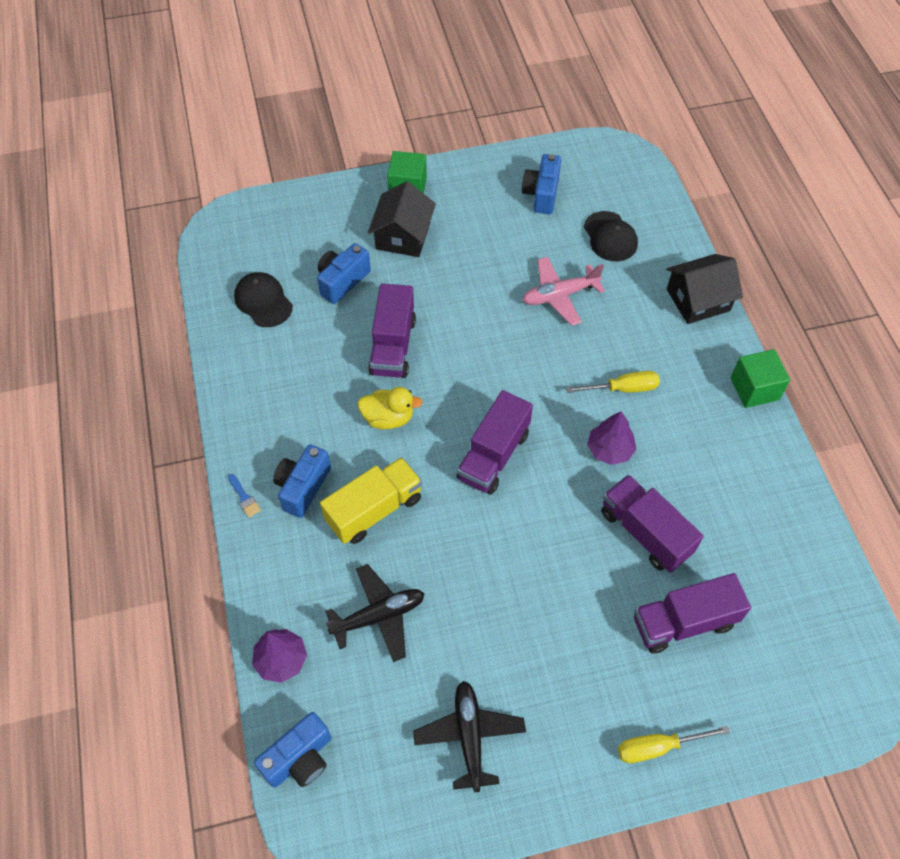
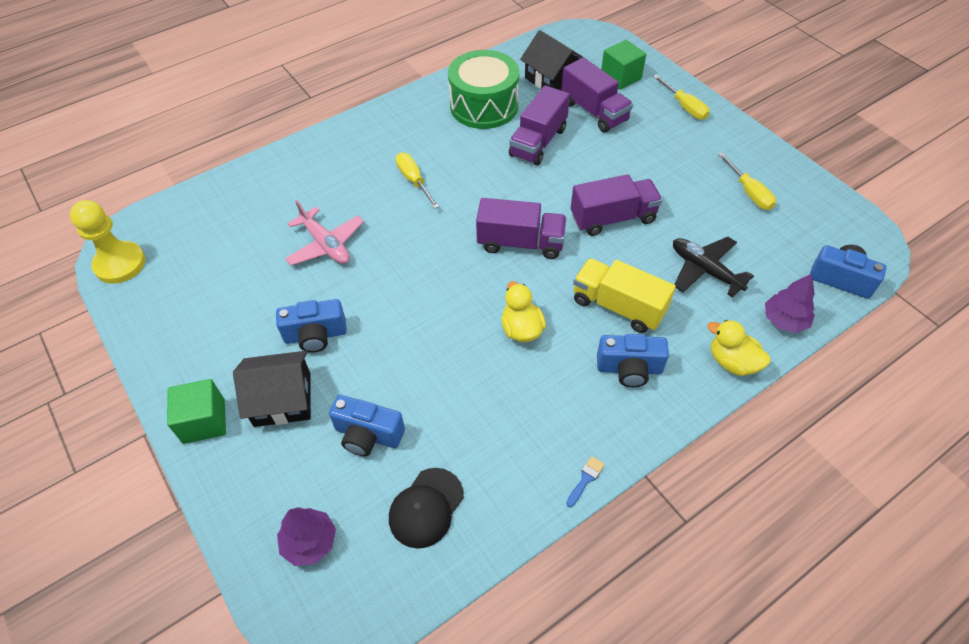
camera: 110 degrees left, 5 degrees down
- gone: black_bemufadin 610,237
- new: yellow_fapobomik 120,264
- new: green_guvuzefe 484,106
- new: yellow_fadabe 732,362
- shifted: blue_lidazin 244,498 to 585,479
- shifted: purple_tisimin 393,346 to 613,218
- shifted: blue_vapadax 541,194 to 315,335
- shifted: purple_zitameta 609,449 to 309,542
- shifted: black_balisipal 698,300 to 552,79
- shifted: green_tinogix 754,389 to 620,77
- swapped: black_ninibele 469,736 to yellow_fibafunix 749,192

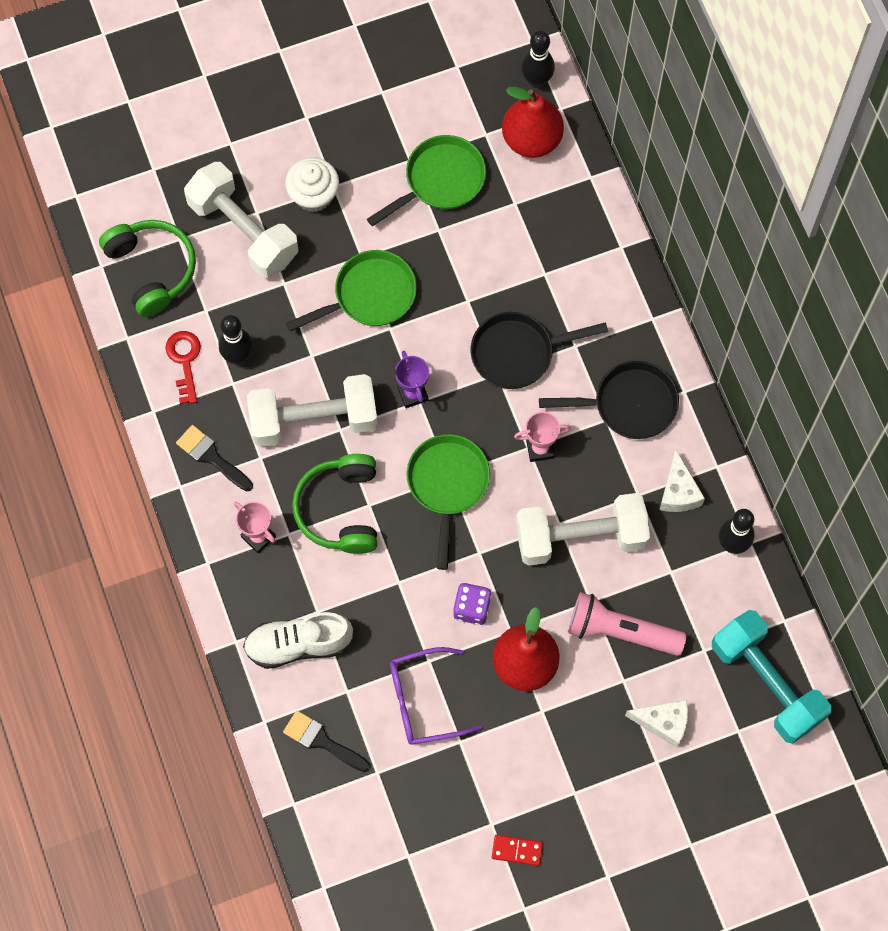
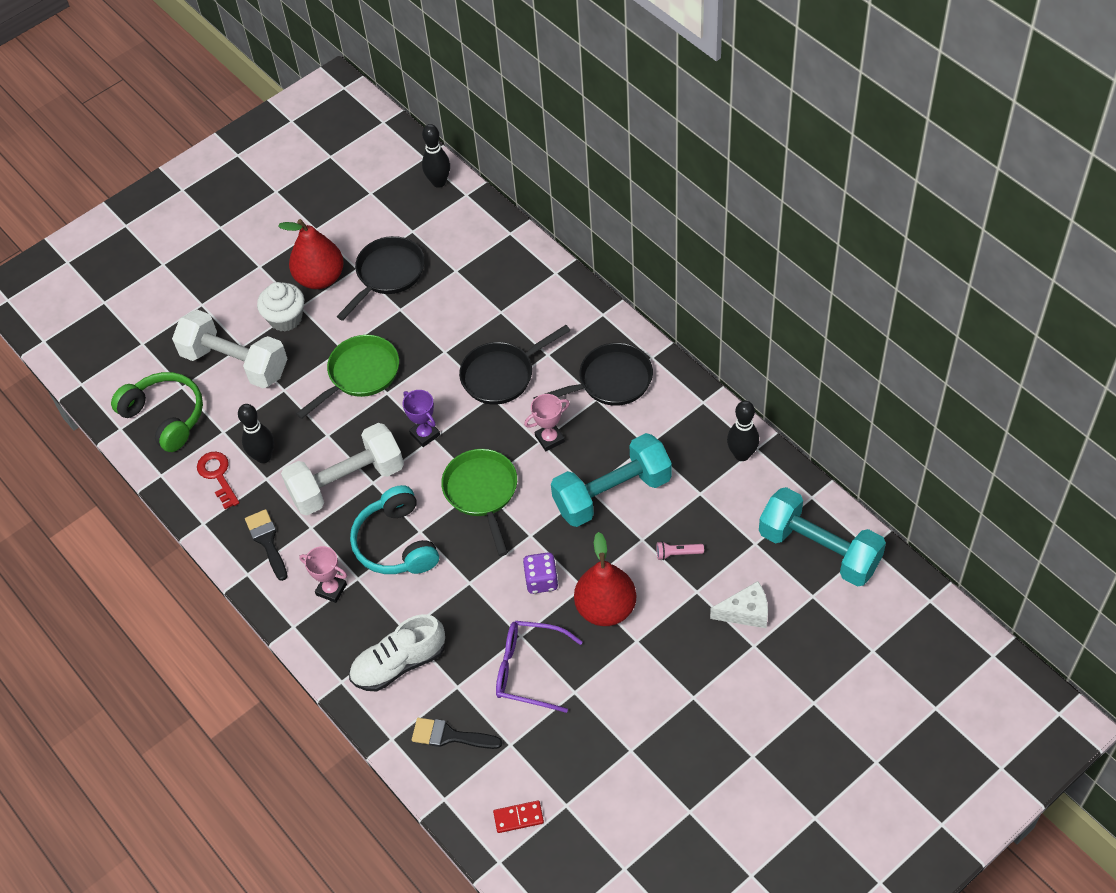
camera: 15 degrees left, 15 degrees down
- gone: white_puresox 678,492
- shifted: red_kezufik 517,850 to 518,818
- shifted: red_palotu 531,139 to 320,278
- repainted: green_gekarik 340,509 to turquoise_gekarik 396,543
- repainted: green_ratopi 440,180 to black_ratopi 388,274
- repainted: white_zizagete 580,537 to turquoise_zizagete 612,493
- rotated: black_lidazin 211,457 = 267,541 45 degrees clockwise
- rotated: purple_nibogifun 424,701 = 529,670 45 degrees clockwise
- scaled: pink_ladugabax 620,631 = 677,553 x0.44

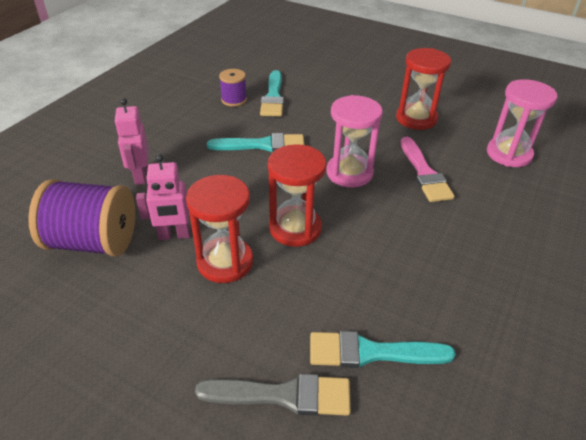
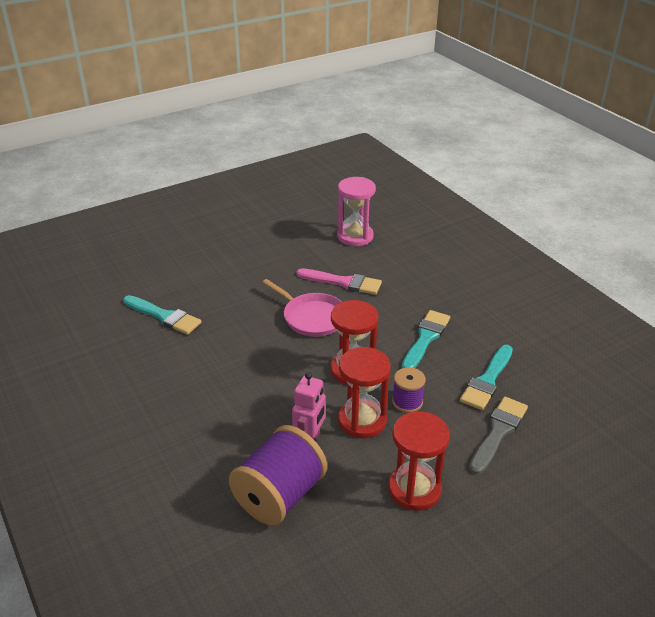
camera: 60 degrees left, 5 degrees down
- gone: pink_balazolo 140,176
- shifted: turquoise_lidazin 263,145 to 425,338
- shifted: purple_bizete 234,100 to 407,402
- shifted: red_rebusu 416,118 to 414,489
- swapped: pink_rebusu 349,173 to pink_ratopi 312,317

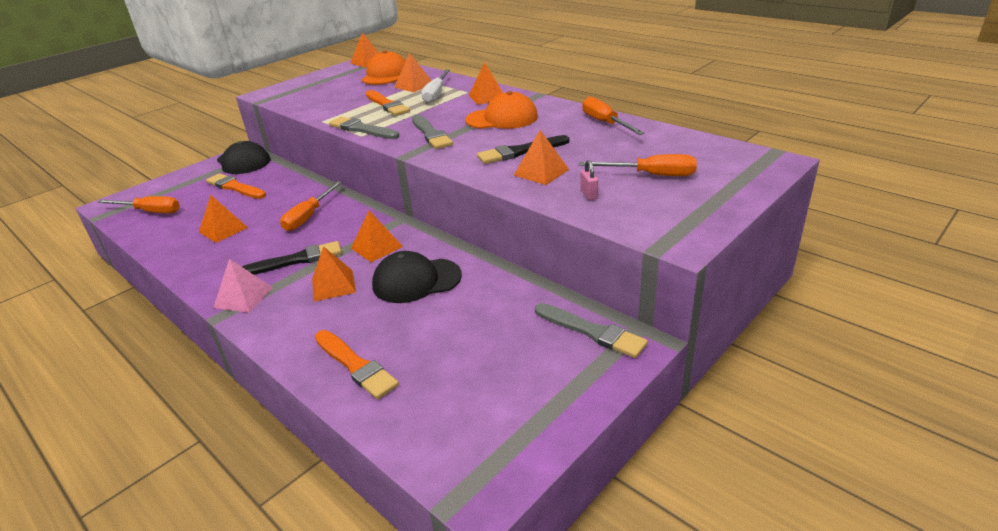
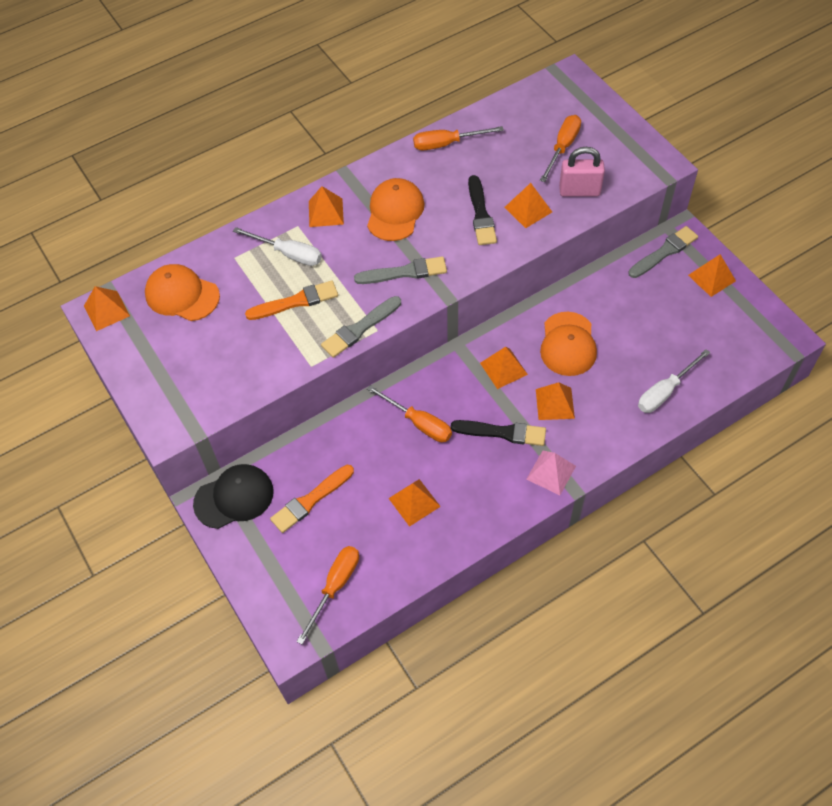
camera: 75 degrees left, 25 degrees up
- shifted: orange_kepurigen 414,85 to 712,278
- swapped: orange_lidazin 356,366 to white_fibafunix 665,391
- repainted: black_bemufadin 416,280 to orange_bemufadin 568,344
- rotated: black_lidazin 296,260 = 502,432 105 degrees clockwise
- scaled: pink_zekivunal 589,195 = 579,191 x2.07

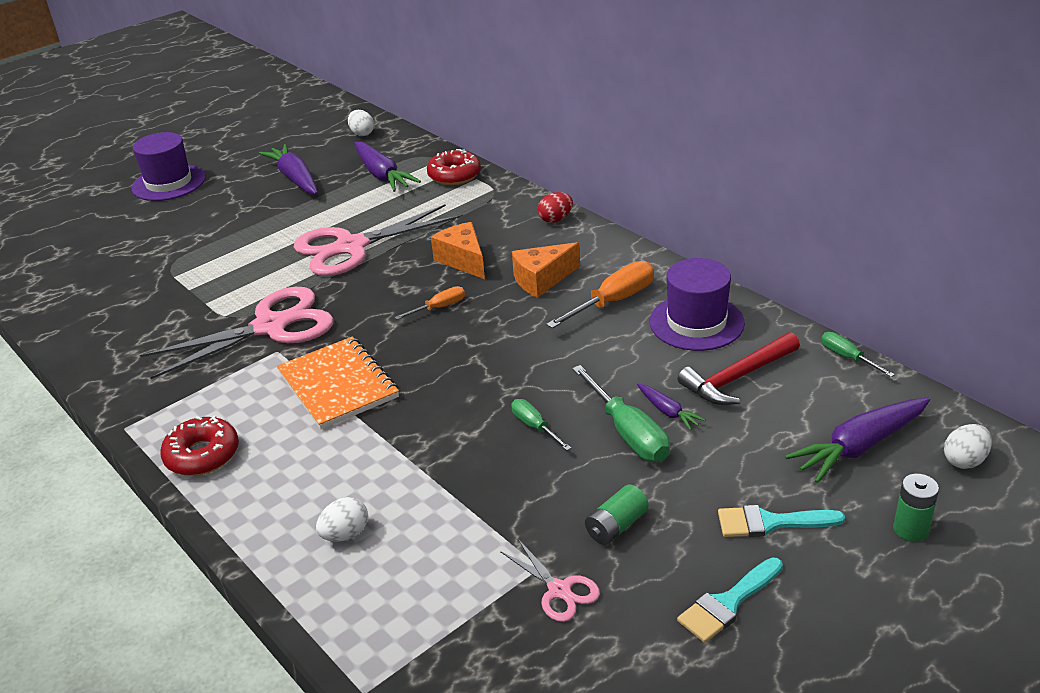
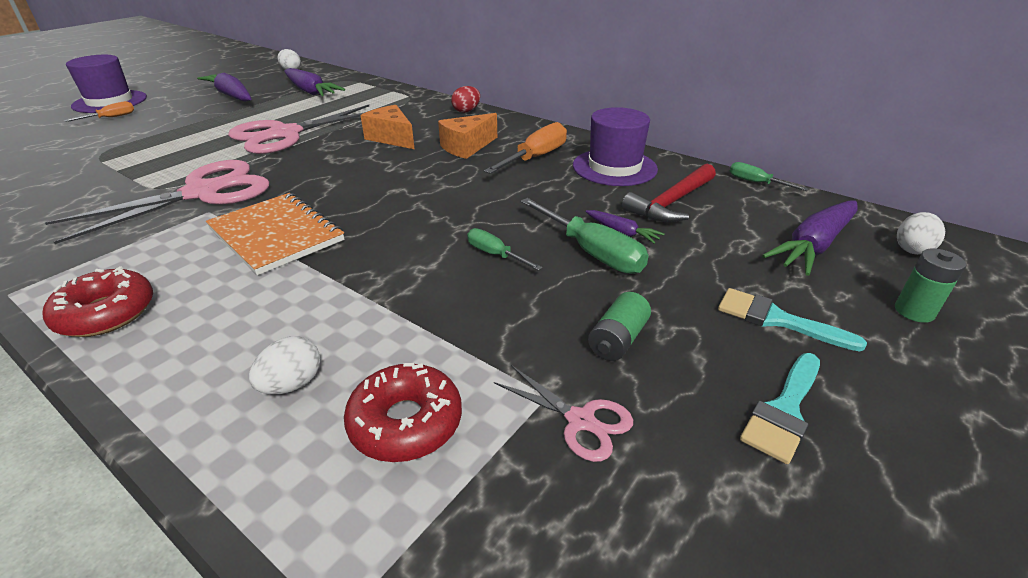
camera: 15 degrees left, 0 degrees up
- shifted: orange_fibafunix 439,307 to 111,118
- shifted: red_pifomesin 454,175 to 406,422
- rotated: turquoise_lidazin 770,523 = 776,319 45 degrees clockwise

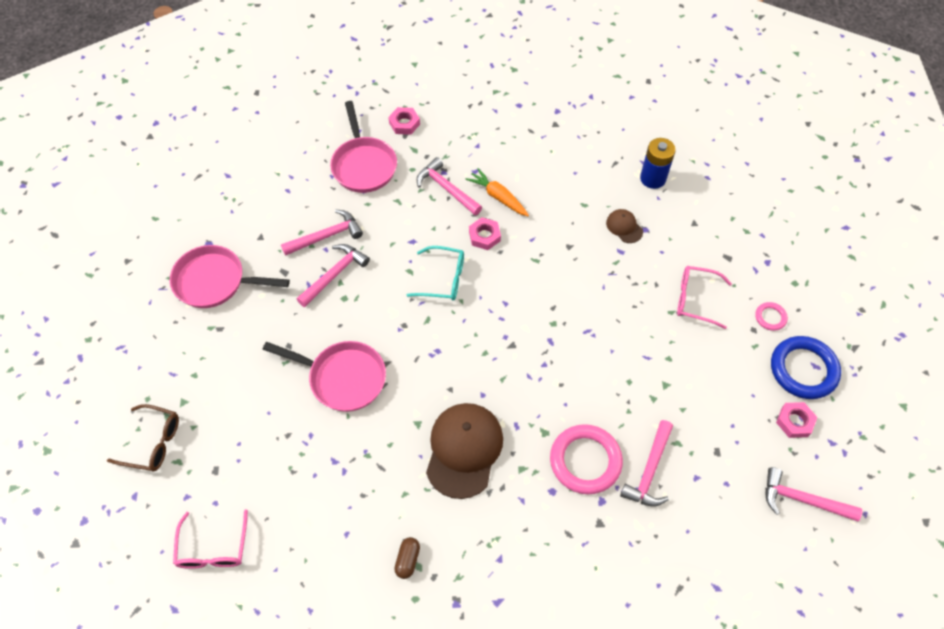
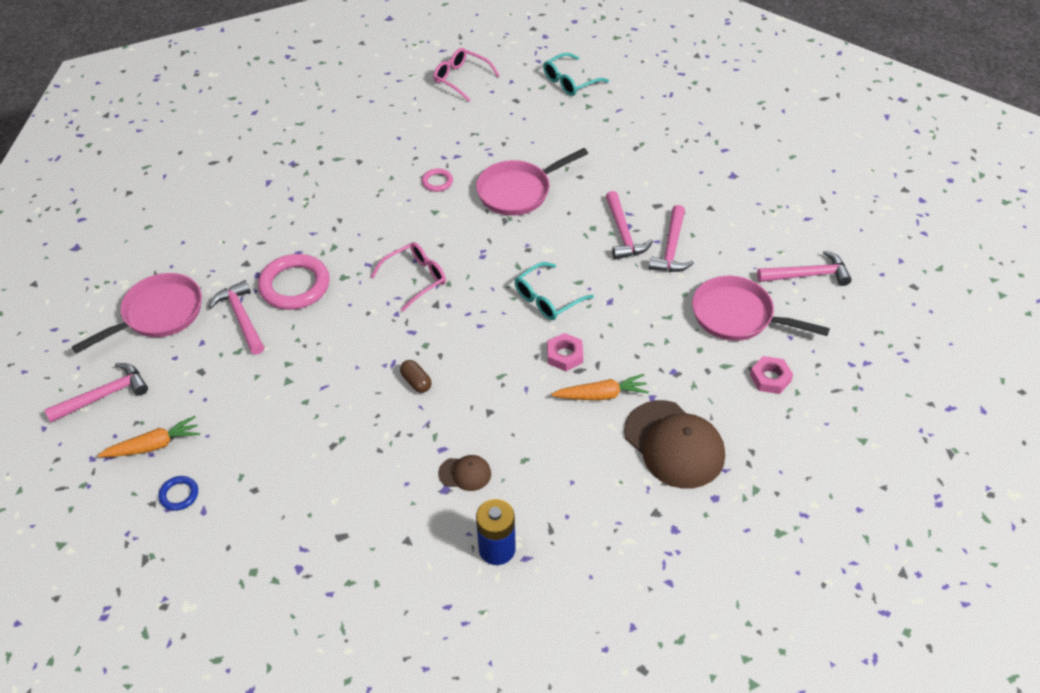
camera: 130 degrees right, 10 degrees down
- shifted: pink_ratopi 215,281 to 158,314
- shifted: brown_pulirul 407,560 to 416,382
- shifted: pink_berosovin 447,189 to 807,275
- shifted: brown_bemufadin 464,450 to 674,444
- shifted: pink_nibogifun 695,299 to 415,279
- shifted: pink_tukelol 770,317 to 437,182
- swapped: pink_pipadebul 794,421 to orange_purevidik 154,445
- repainted: brown_nibogifun 153,442 to turquoise_nibogifun 570,81
- scaled: blue_tukelol 803,369 = 179,495 x0.48

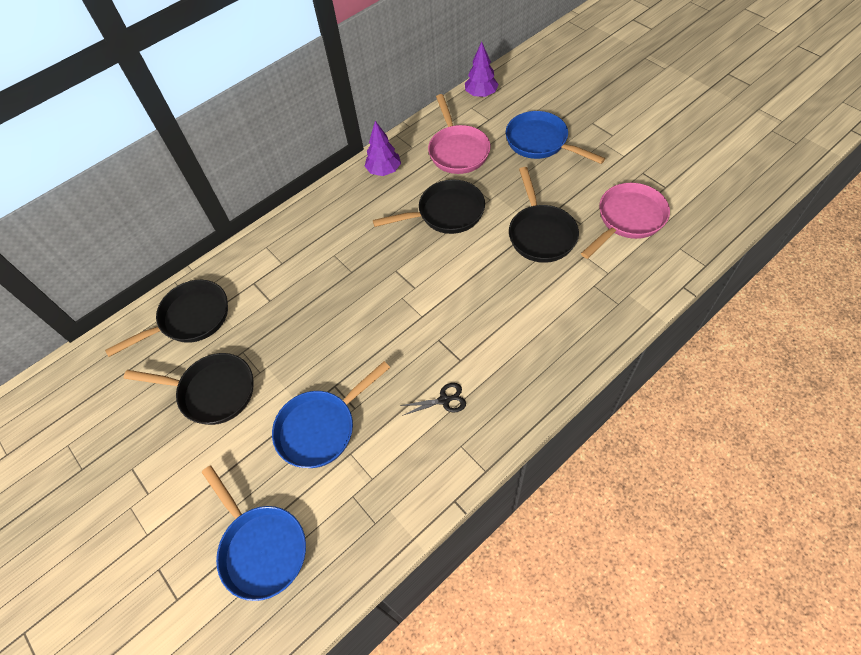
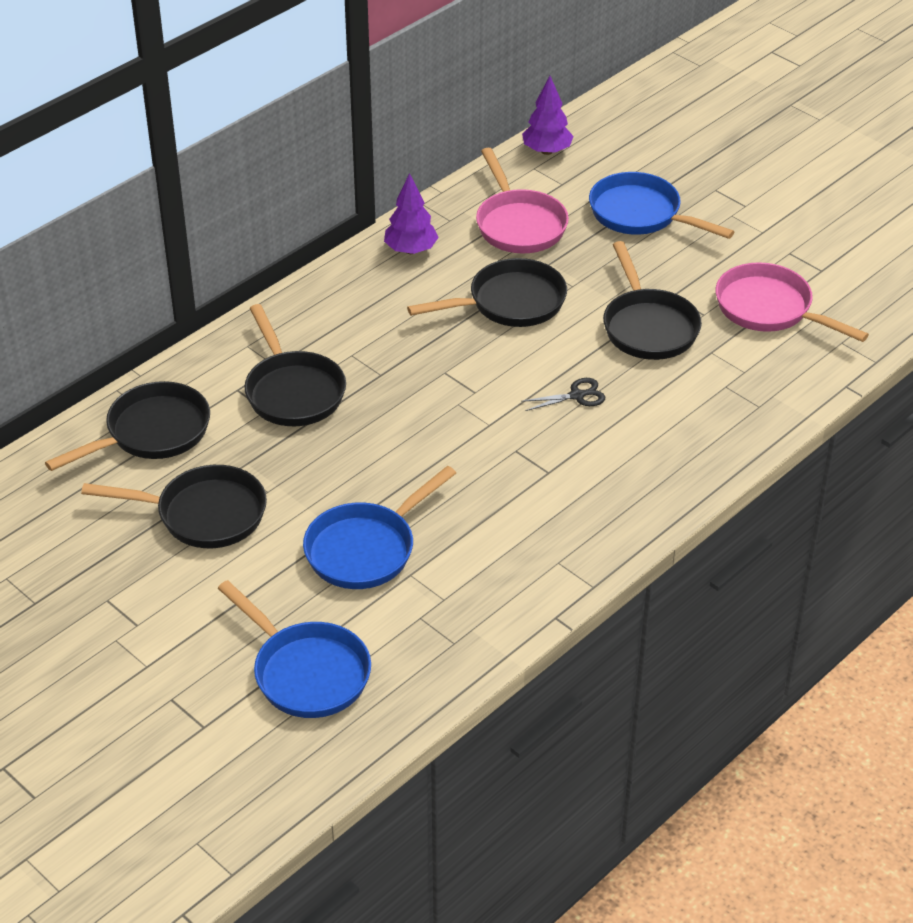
camera: 10 degrees left, 15 degrees down
- new: black_ratopi 293,391
- shifted: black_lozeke 444,400 to 577,396
- rotated: pink_ratopi 628,219 = 769,309 90 degrees counterclockwise

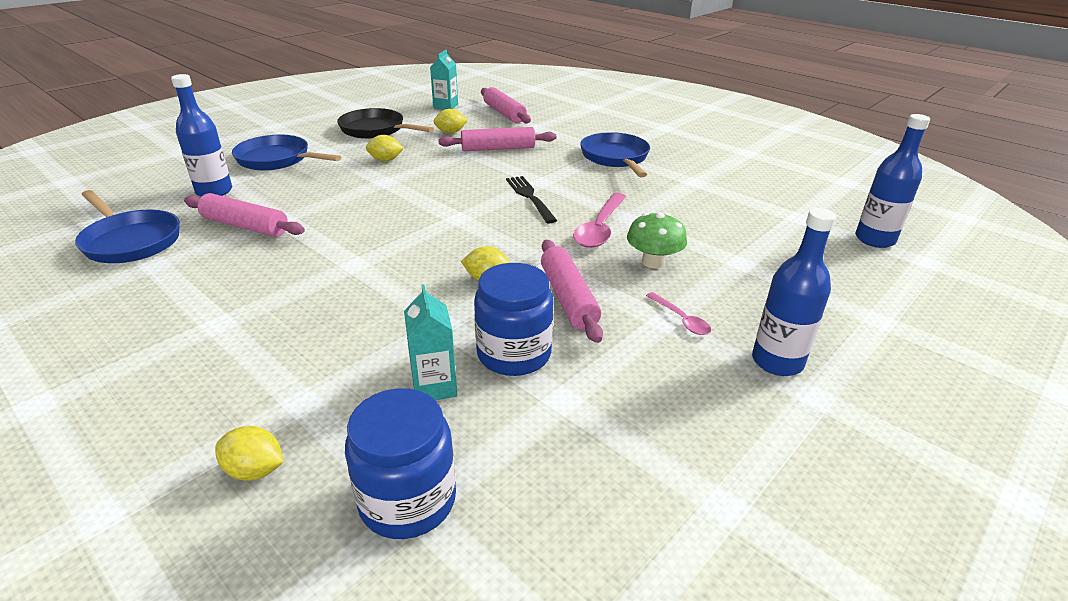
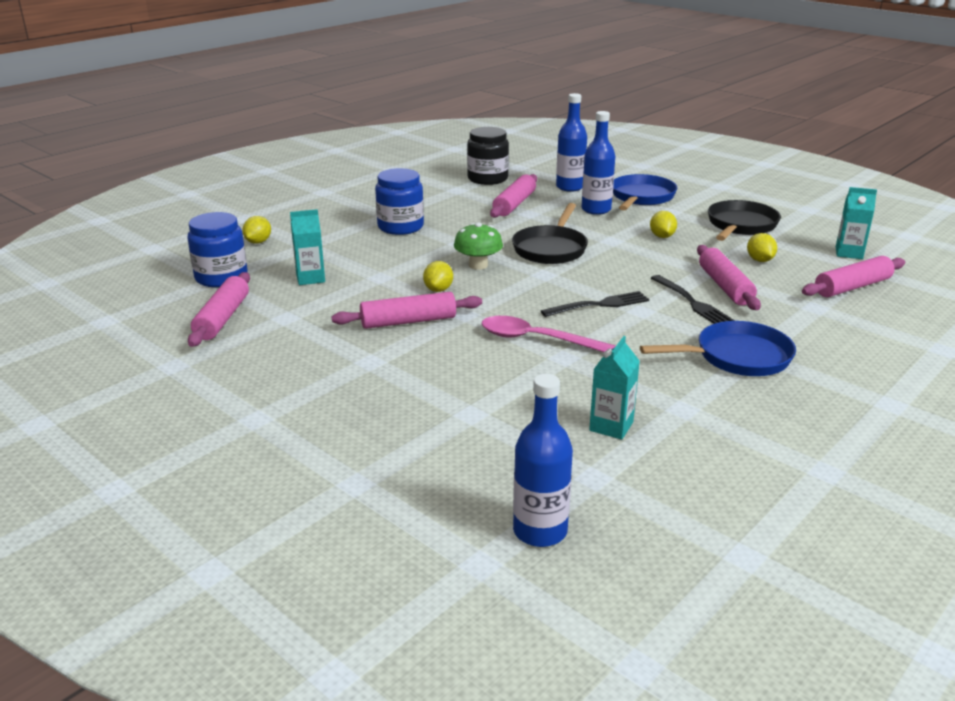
camera: 90 degrees right, 5 degrees down
- gone: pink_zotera 681,319
- new: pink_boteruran 222,318
- new: black_ratopi 551,249
- new: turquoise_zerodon 611,426
- new: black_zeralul 692,302
- shifted: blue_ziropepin 514,354 to 400,227
- shifted: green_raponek 653,262 to 478,265
- shifted: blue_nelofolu 777,362 to 596,209
- swapped: blue_ratopi 130,241 to black_ziropepin 487,179

